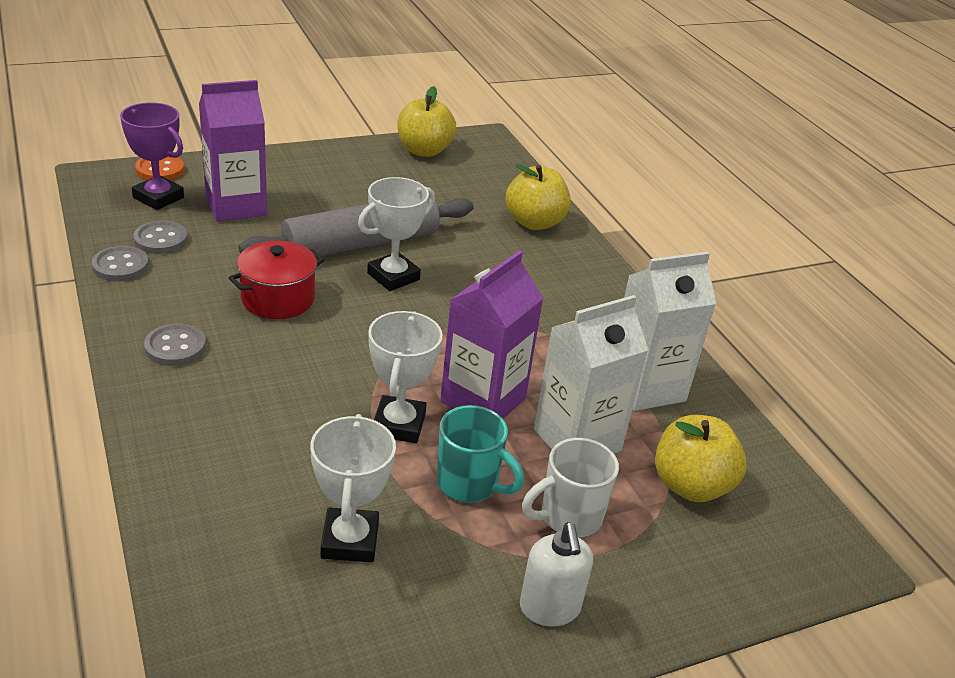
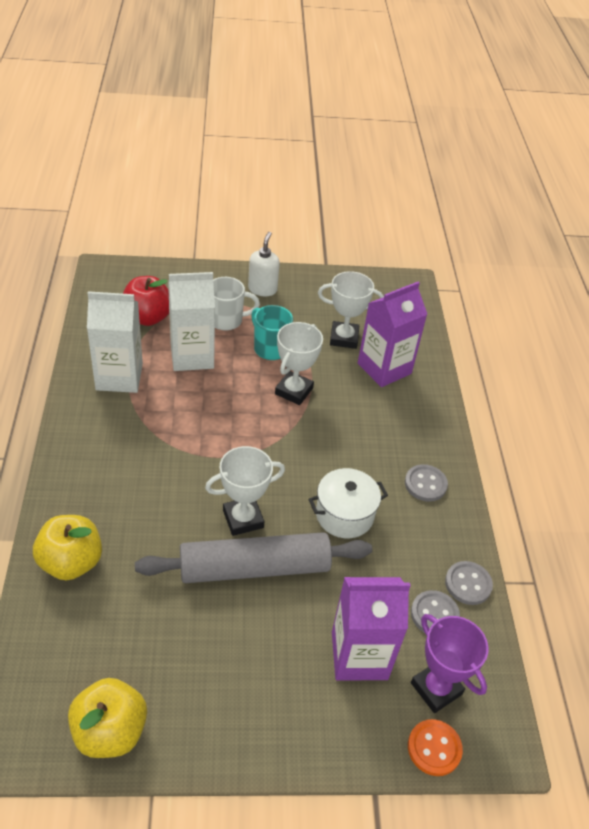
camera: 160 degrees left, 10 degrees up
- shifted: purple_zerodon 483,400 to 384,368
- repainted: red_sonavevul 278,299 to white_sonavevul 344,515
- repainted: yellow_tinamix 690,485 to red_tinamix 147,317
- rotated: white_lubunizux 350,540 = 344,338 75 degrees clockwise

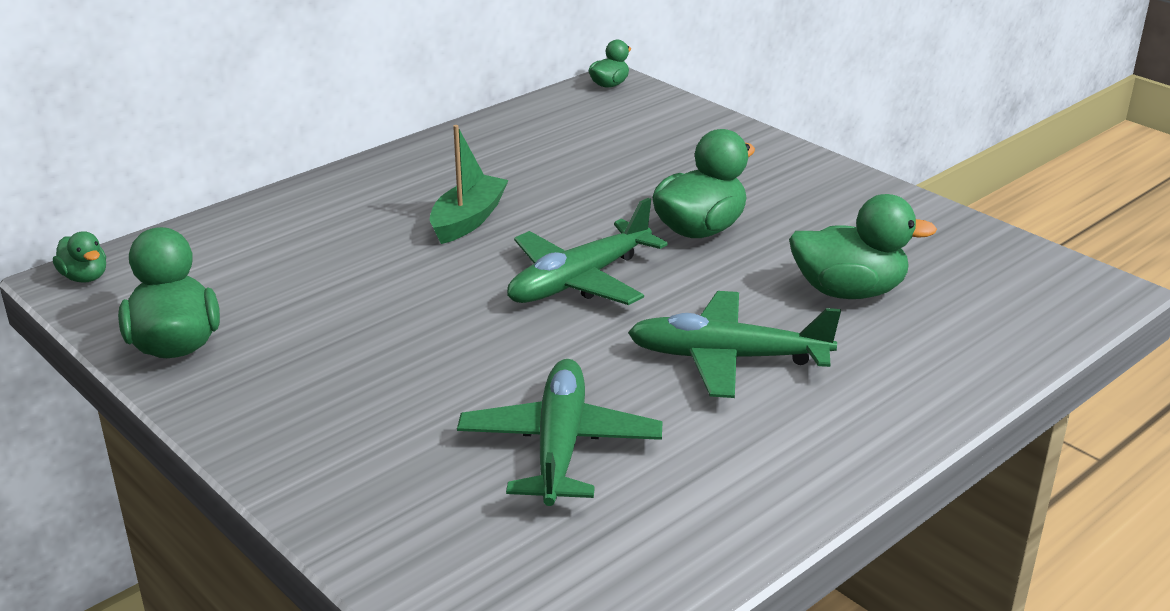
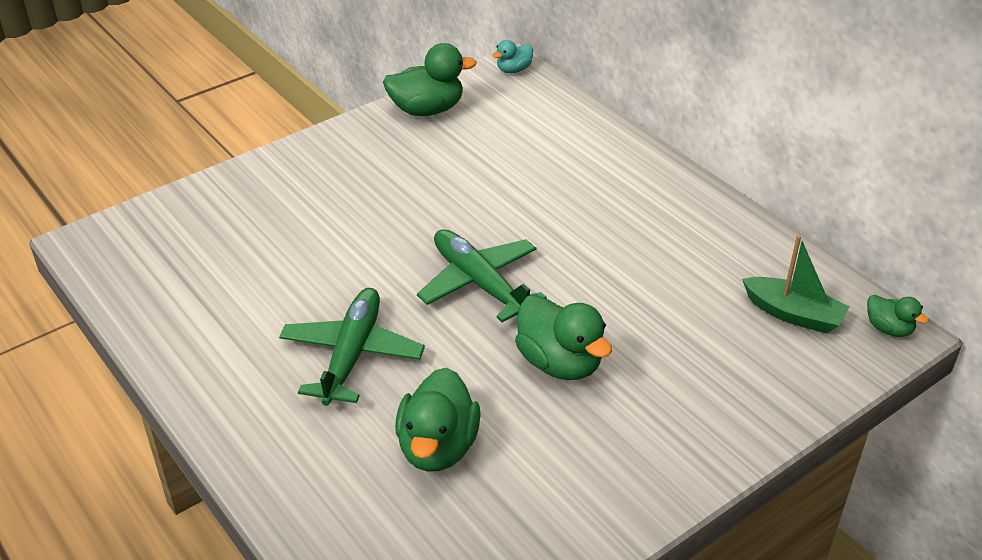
camera: 95 degrees right, 10 degrees up
- gone: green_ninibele 559,446
- shifted: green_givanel 468,220 to 793,314
- repainted: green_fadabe 85,277 to turquoise_fadabe 513,70

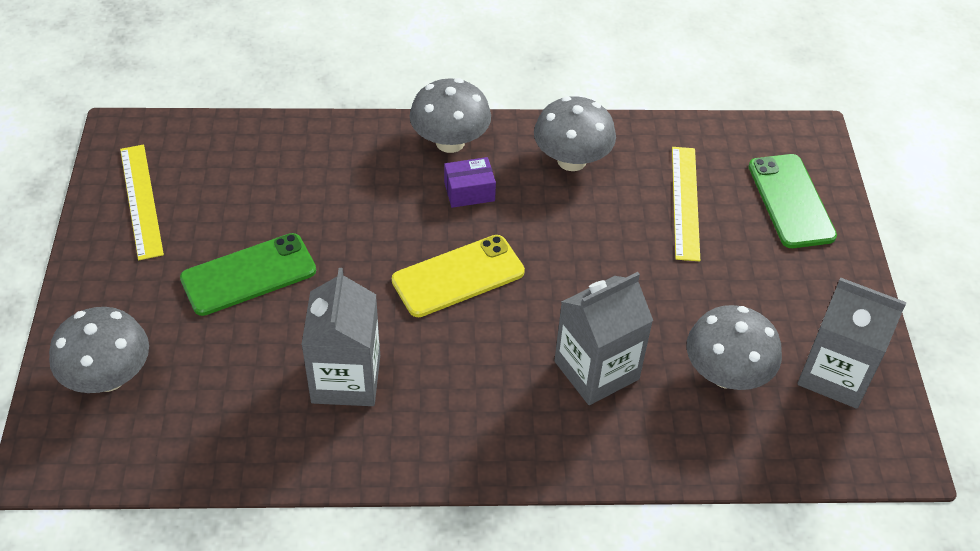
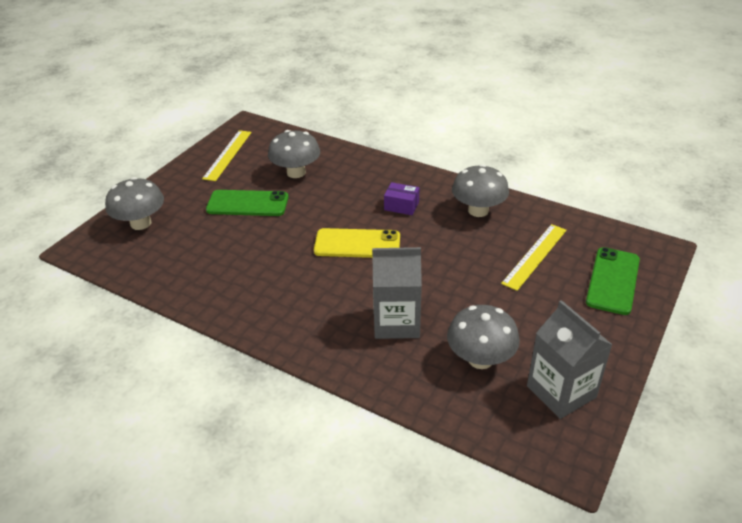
camera: 35 degrees right, 10 degrees down
- gone: grey_zerodon 346,379
- shifted: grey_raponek 450,142 to 296,172

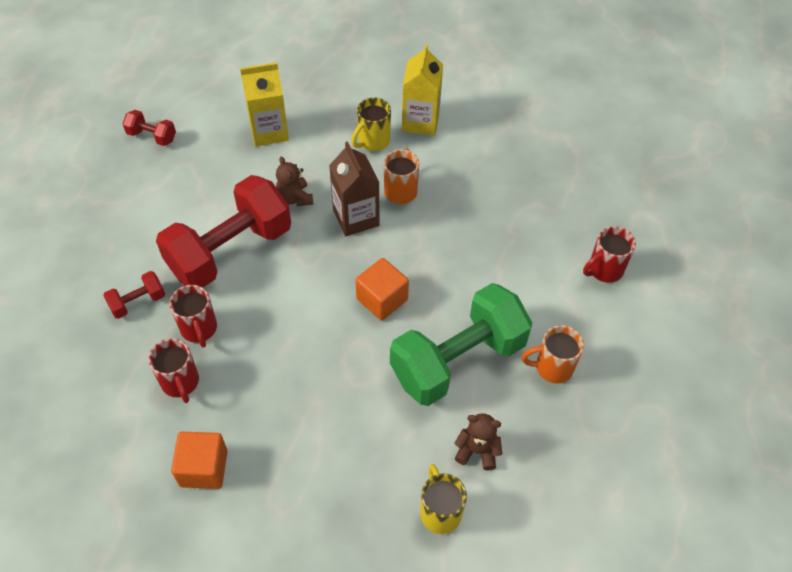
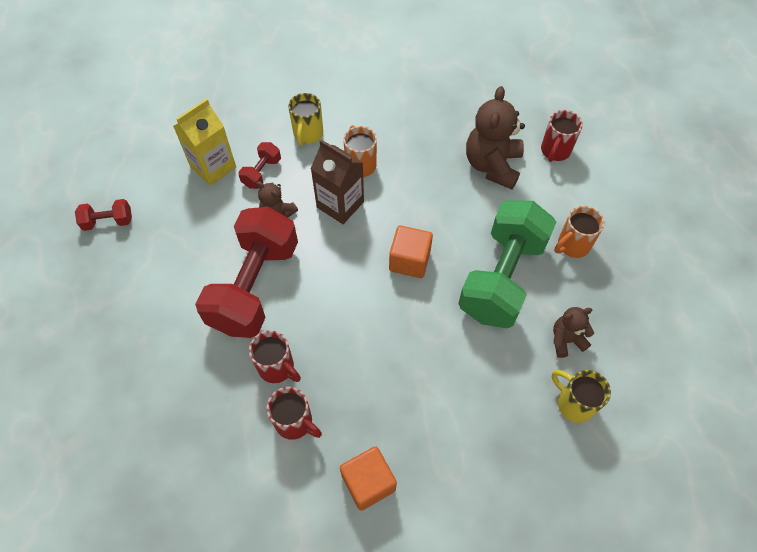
camera: 30 degrees left, 5 degrees up
- gone: yellow_zerodon 420,121
- new: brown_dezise 492,165
- shifted: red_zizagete 138,302 to 262,172

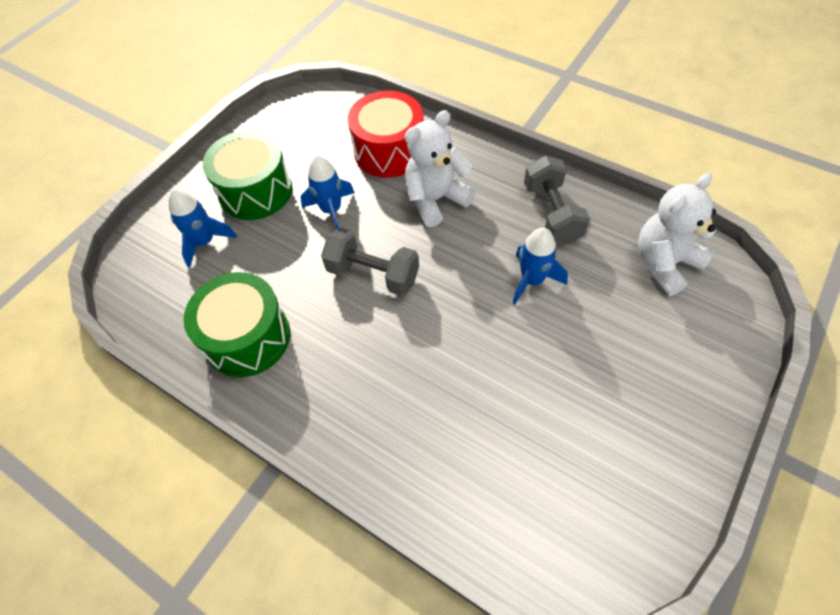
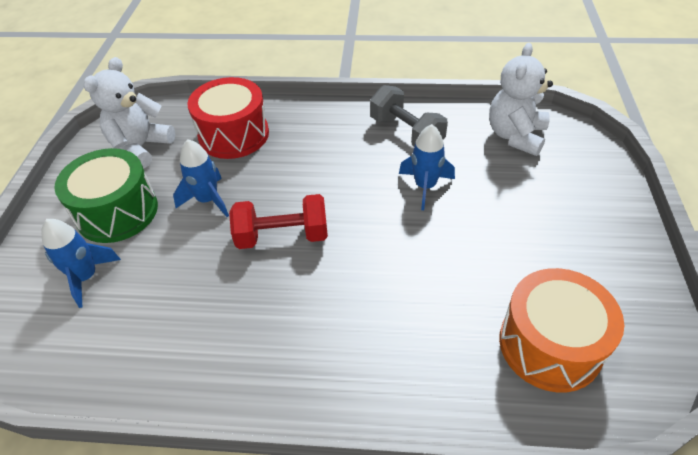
camera: 30 degrees left, 10 degrees down
- gone: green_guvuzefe 247,337
- new: orange_guvuzefe 550,345
- shifted: white_dezise 436,199 to 141,147
- repainted: grey_zizagete 373,274 to red_zizagete 282,236

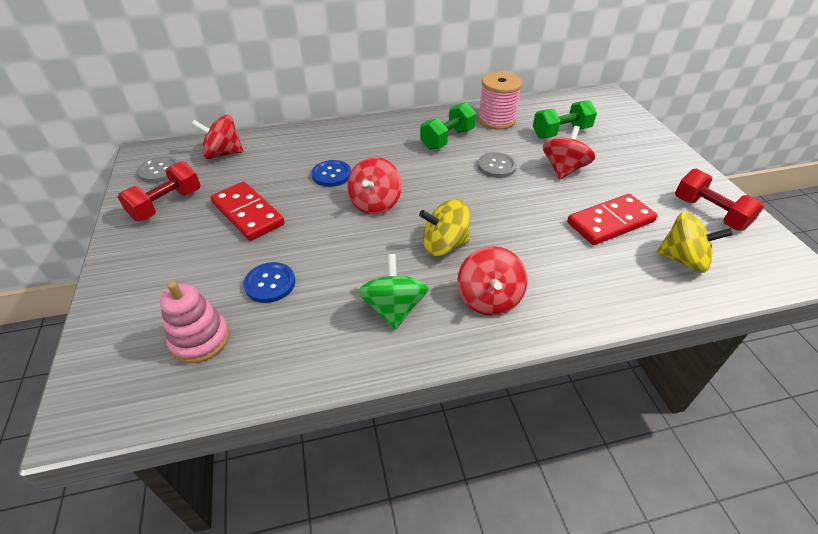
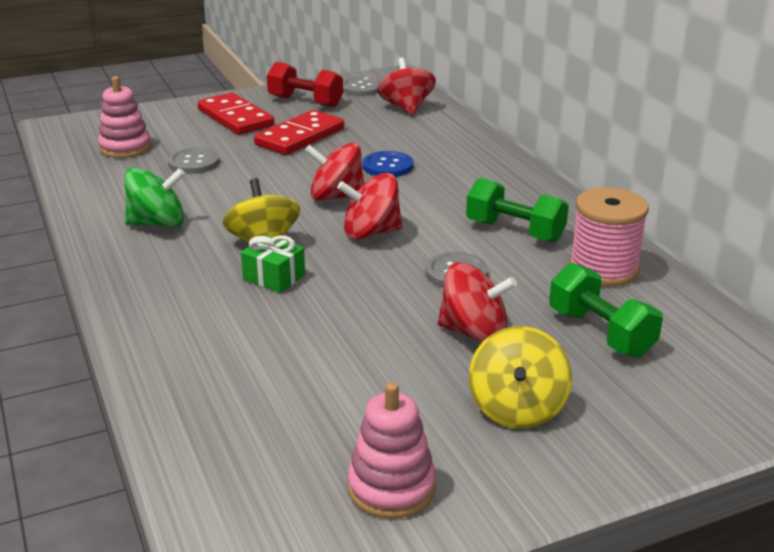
camera: 80 degrees right, 15 degrees down
- new: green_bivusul 274,277
- shifted: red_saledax 488,298 to 370,233
- shifted: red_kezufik 610,222 to 235,118
- shifted: yellow_saledax 683,259 to 517,408
- swapped: red_zizagete 709,213 to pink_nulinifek 391,488
- repainted: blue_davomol 270,283 to grey_davomol 194,163

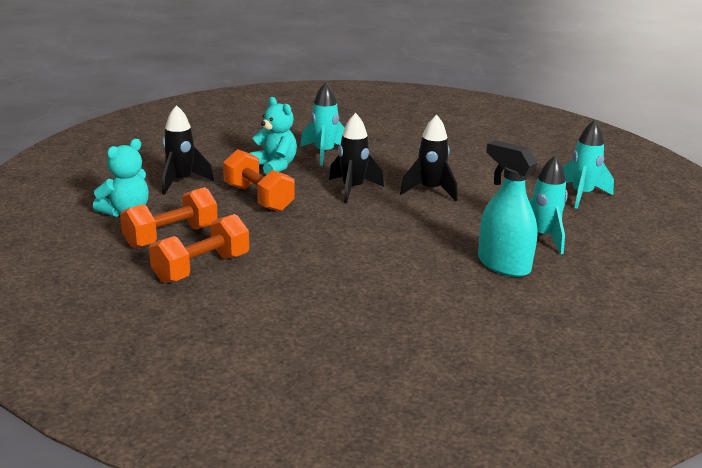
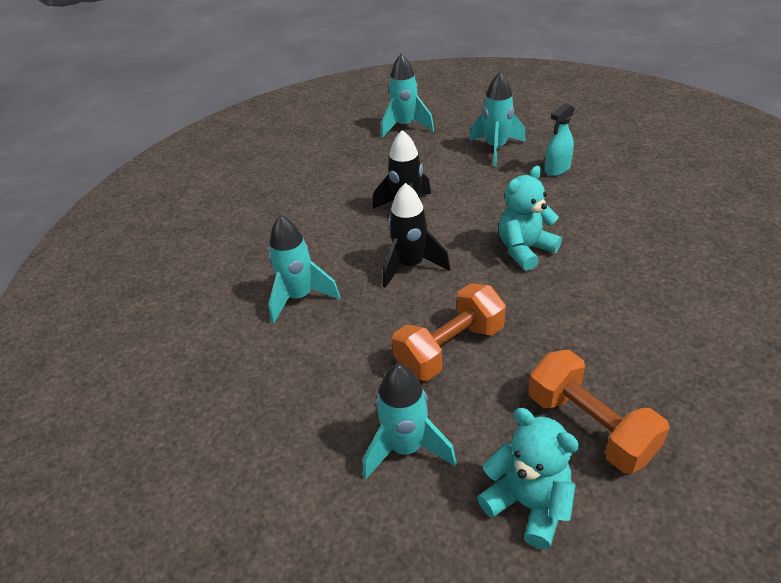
camera: 85 degrees left, 15 degrees up
- gone: orange_zizagete 201,268
- shifted: turquoise_dezise 274,166 to 525,250
- repainted: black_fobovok 181,181 to turquoise_fobovok 406,448
- scaled: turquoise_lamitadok 503,265 = 557,169 x0.60

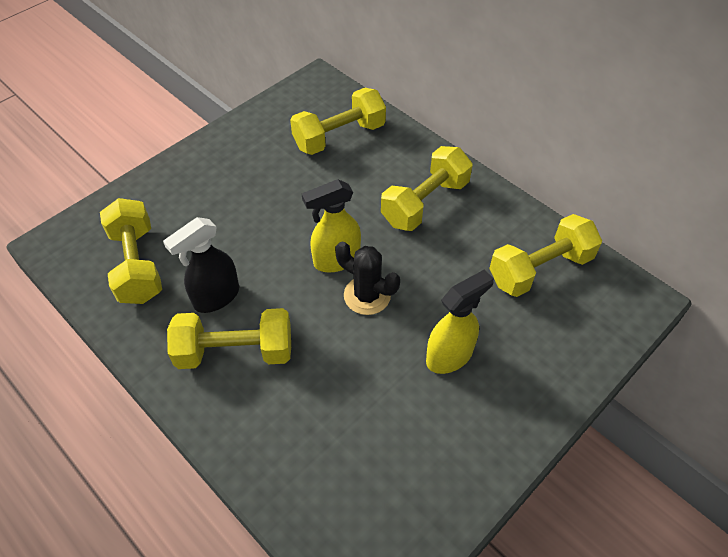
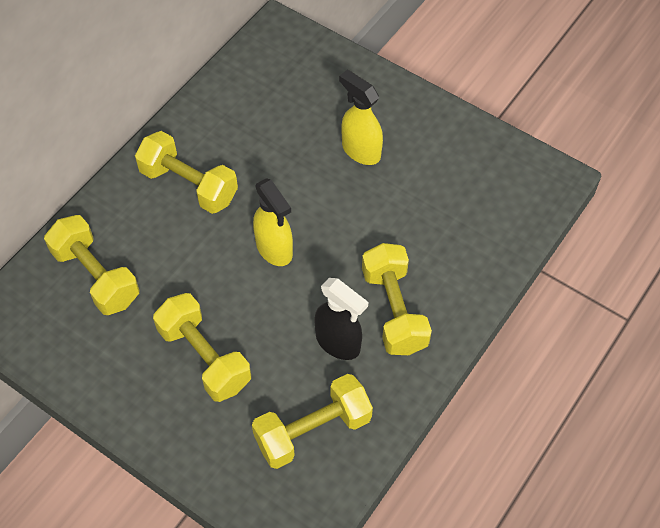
camera: 100 degrees left, 5 degrees up
- gone: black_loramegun 367,295
- shifted: yellow_zizagete 540,269 to 204,357

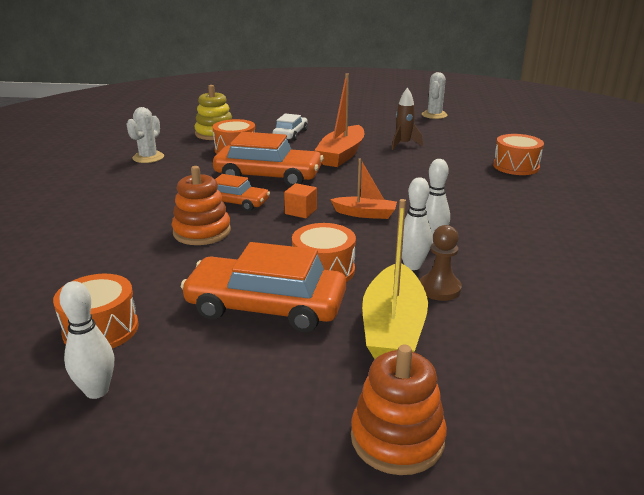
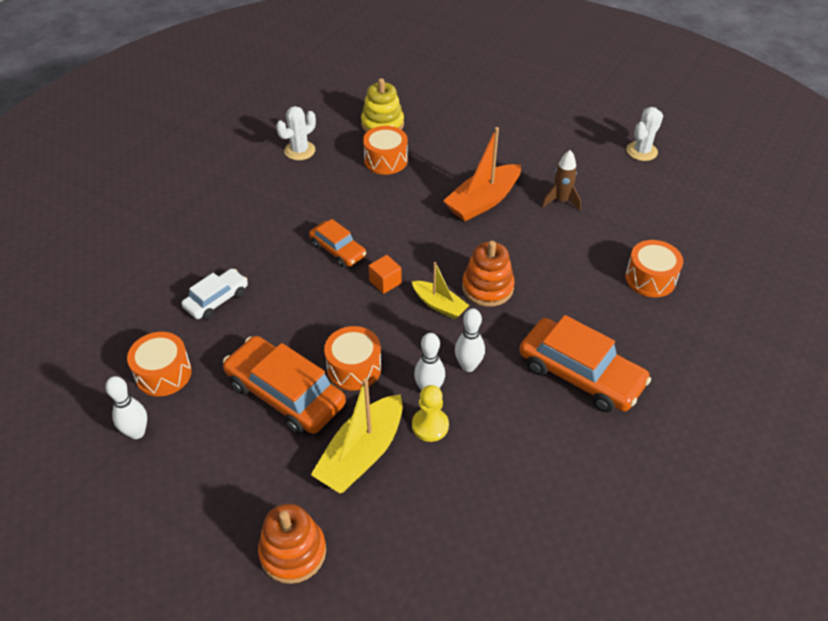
camera: 25 degrees right, 20 degrees up
- shifted: orange_nulinifek 202,232 to 487,287
- shifted: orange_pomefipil 268,176 to 580,374
- shifted: white_pomefipil 290,134 to 217,299
- repainted: orange_givanel 365,214 to yellow_givanel 439,305
- repainted: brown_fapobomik 439,289 to yellow_fapobomik 430,425

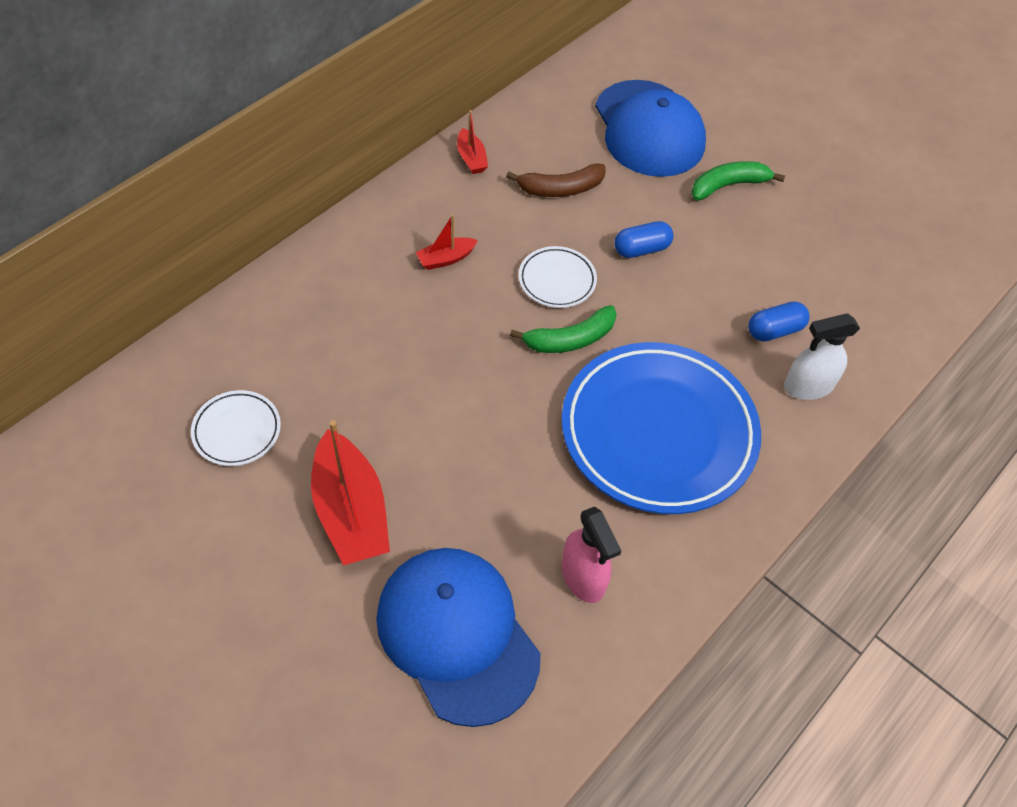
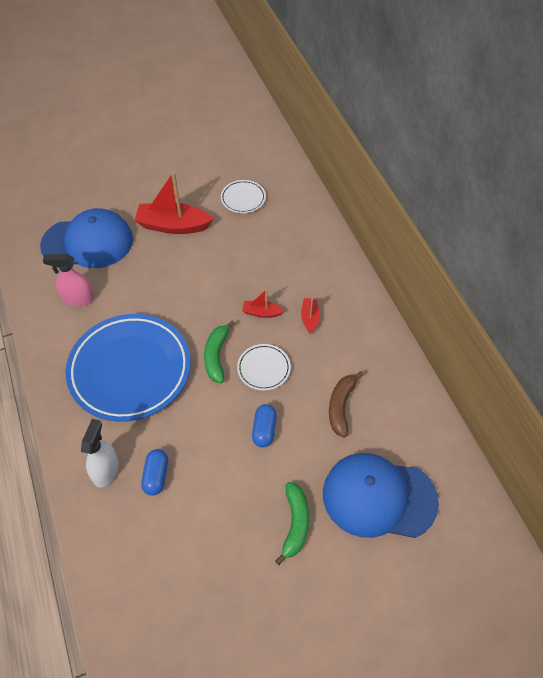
camera: 120 degrees right, 0 degrees up
- shifted: red_givanel 471,158 to 261,312

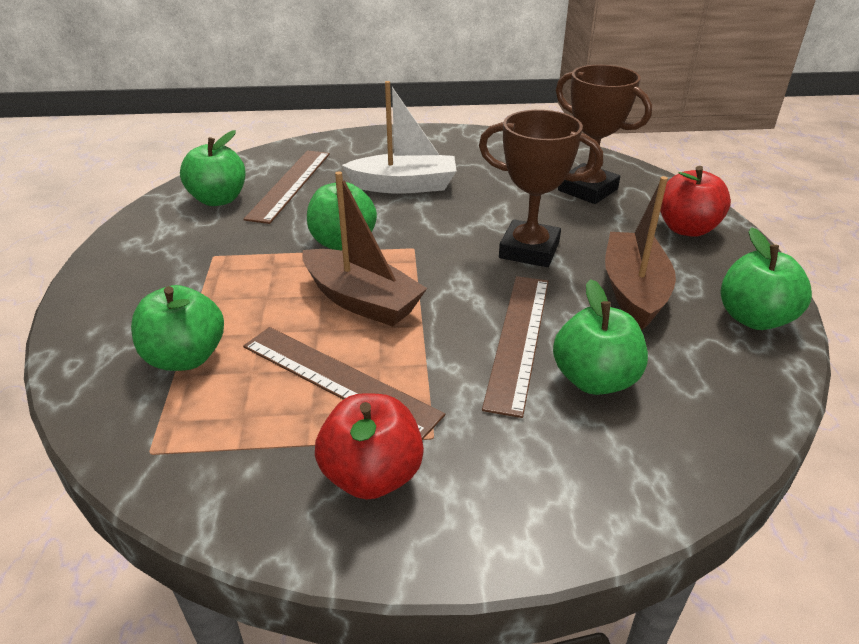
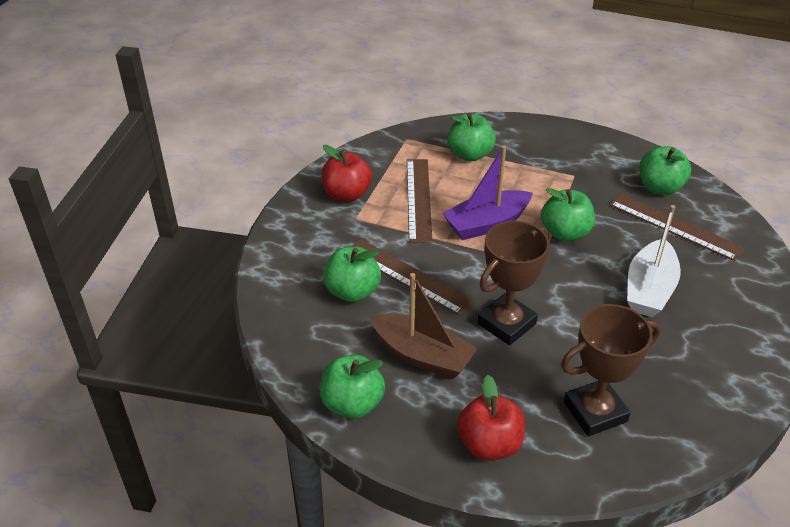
camera: 115 degrees right, 5 degrees up
- repainted: brown_givanel 362,301 to purple_givanel 486,224
- rotated: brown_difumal 338,379 = 419,199 60 degrees counterclockwise

